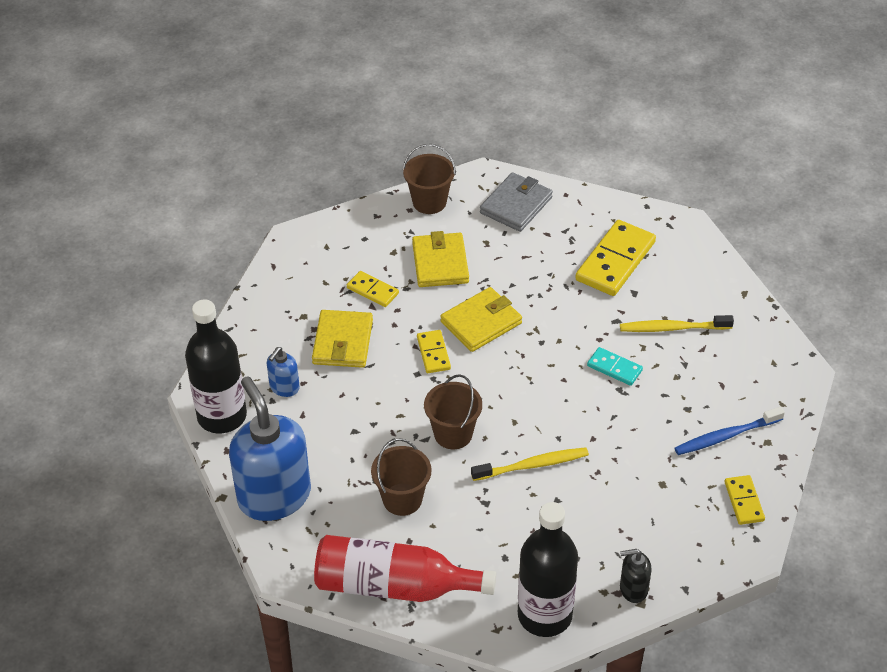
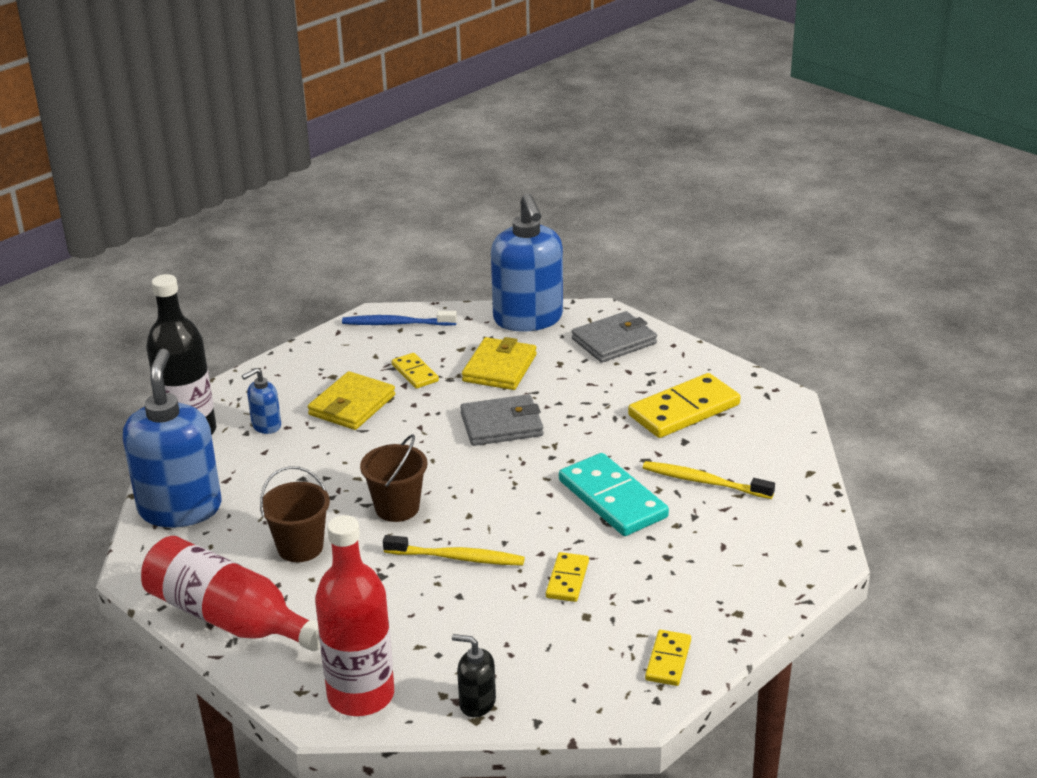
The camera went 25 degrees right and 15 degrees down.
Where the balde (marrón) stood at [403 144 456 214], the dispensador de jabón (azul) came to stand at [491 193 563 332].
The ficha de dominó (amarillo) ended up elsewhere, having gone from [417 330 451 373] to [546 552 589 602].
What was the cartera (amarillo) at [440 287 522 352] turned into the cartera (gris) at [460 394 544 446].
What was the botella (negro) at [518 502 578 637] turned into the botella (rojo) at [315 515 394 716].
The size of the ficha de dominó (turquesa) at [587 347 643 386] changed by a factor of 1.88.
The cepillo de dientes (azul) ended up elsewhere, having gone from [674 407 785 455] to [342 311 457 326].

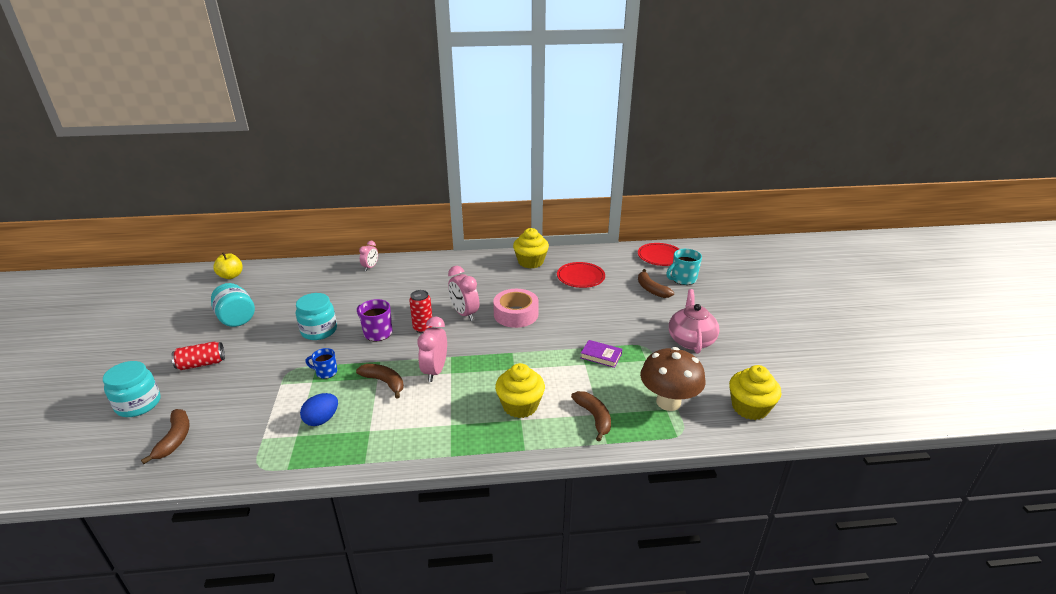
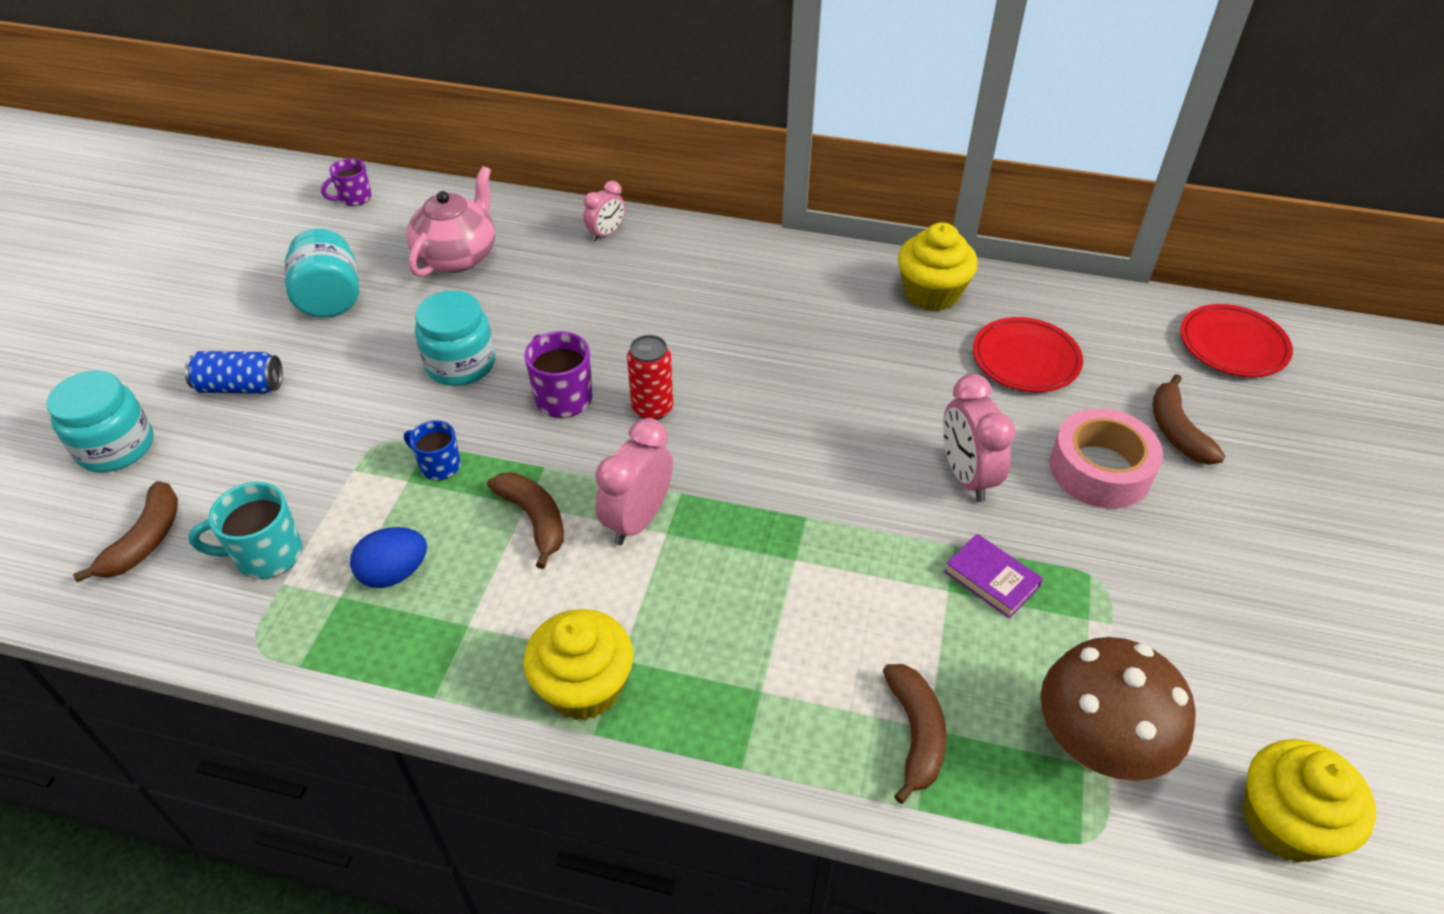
The camera went 20 degrees right and 15 degrees up.
What was the lata (rojo) at [171 342 225 370] turned into the lata (azul) at [185 351 283 394].
Where the manzana (amarillo) stood at [213 252 243 279], the taza (morado) came to stand at [321 158 372 206].
The despertador (rosa) ended up elsewhere, having gone from [448 266 479 321] to [943 374 1016 502].
The cinta adhesiva (rosa) ended up elsewhere, having gone from [493 289 539 328] to [1050 408 1163 509].
The magdalena (amarillo) ended up elsewhere, having gone from [495 363 545 418] to [524 609 633 720].
The taza (turquesa) ended up elsewhere, having gone from [666 249 702 285] to [188 482 302 579].
The tetera (rosa) ended up elsewhere, having gone from [669 289 719 354] to [406 166 495 277].

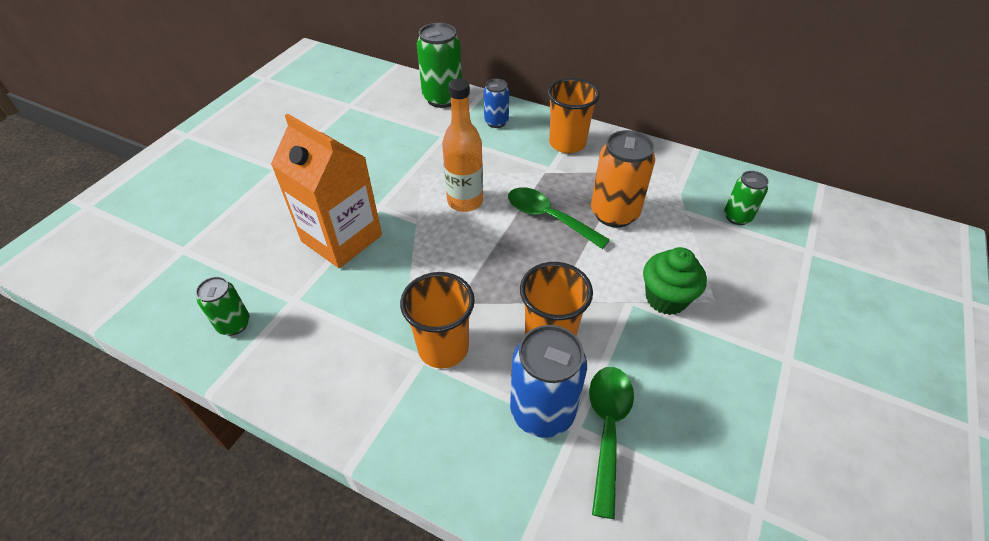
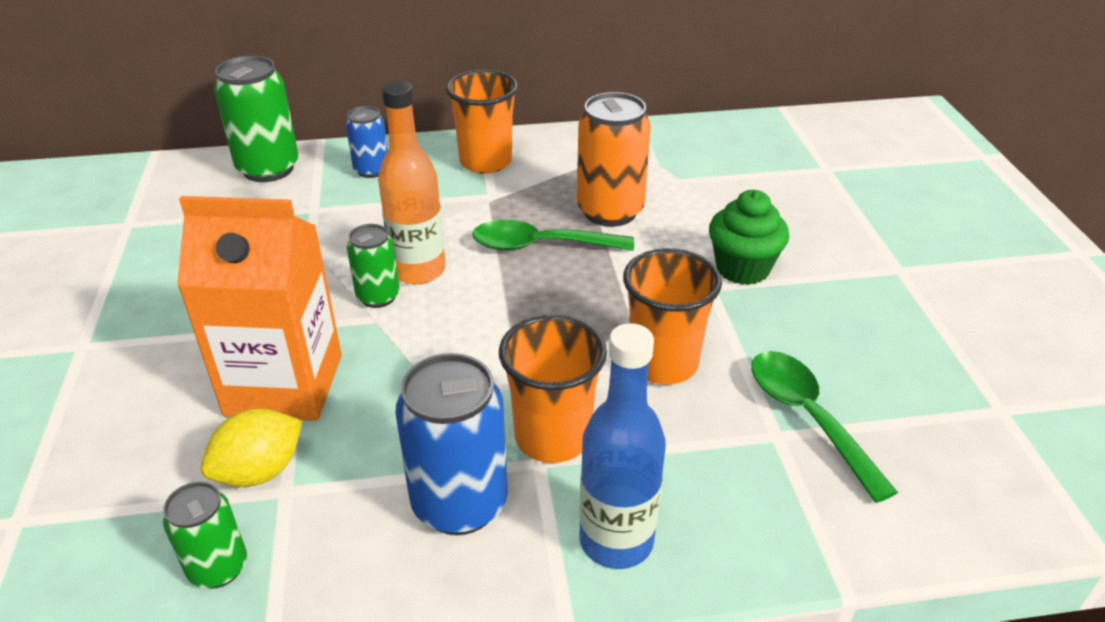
The camera went 35 degrees left and 10 degrees down.
The lata (azul) ended up elsewhere, having gone from [510 325 587 438] to [395 353 508 535].
The lata (verde) ended up elsewhere, having gone from [724 171 769 225] to [347 224 400 308].
The second view gained the limón (amarillo) at [201 408 303 487].
The second view gained the botella (azul) at [579 323 666 569].

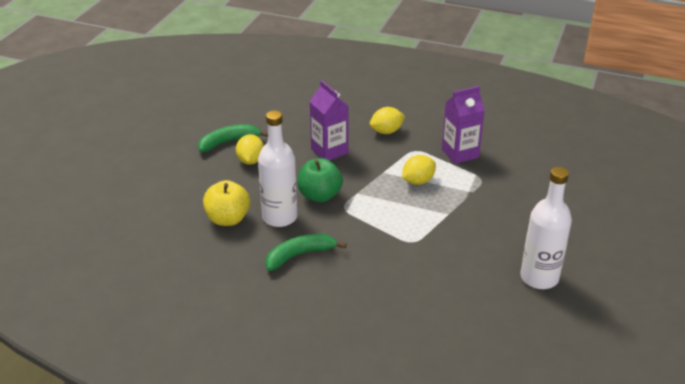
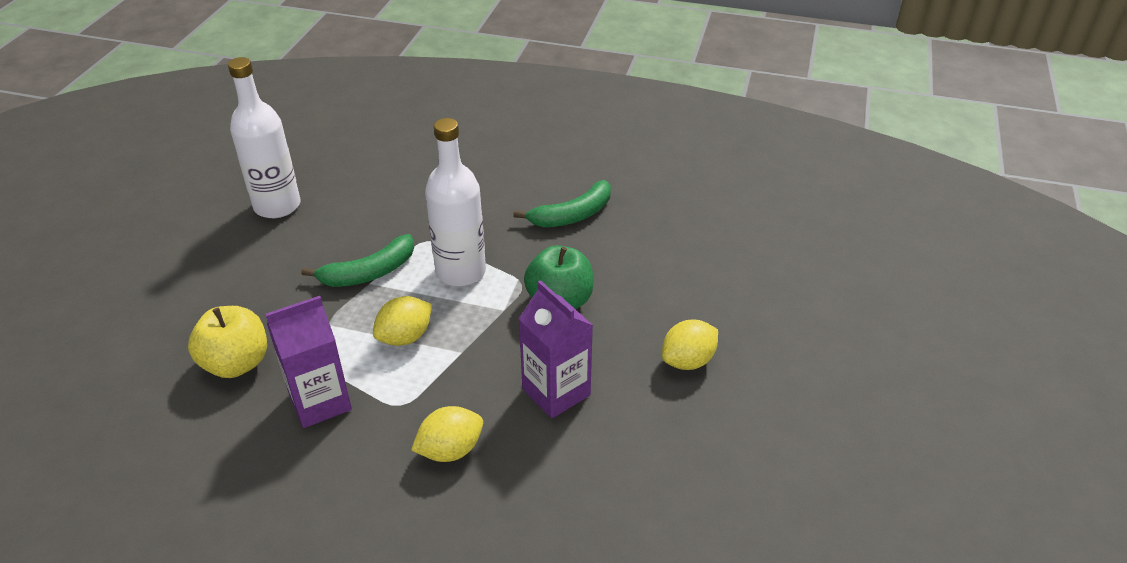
The camera went 175 degrees right and 5 degrees up.
The plátano (verde) ended up elsewhere, having gone from [198 124 268 152] to [301 234 414 287].
The manzana (amarillo) ended up elsewhere, having gone from [203 180 250 226] to [188 306 267 378].
The limón (amarillo) at [236 134 264 165] ended up facing another way, 60 degrees clockwise from before.
The botella (blanco) ended up elsewhere, having gone from [258 110 297 227] to [425 118 486 286].

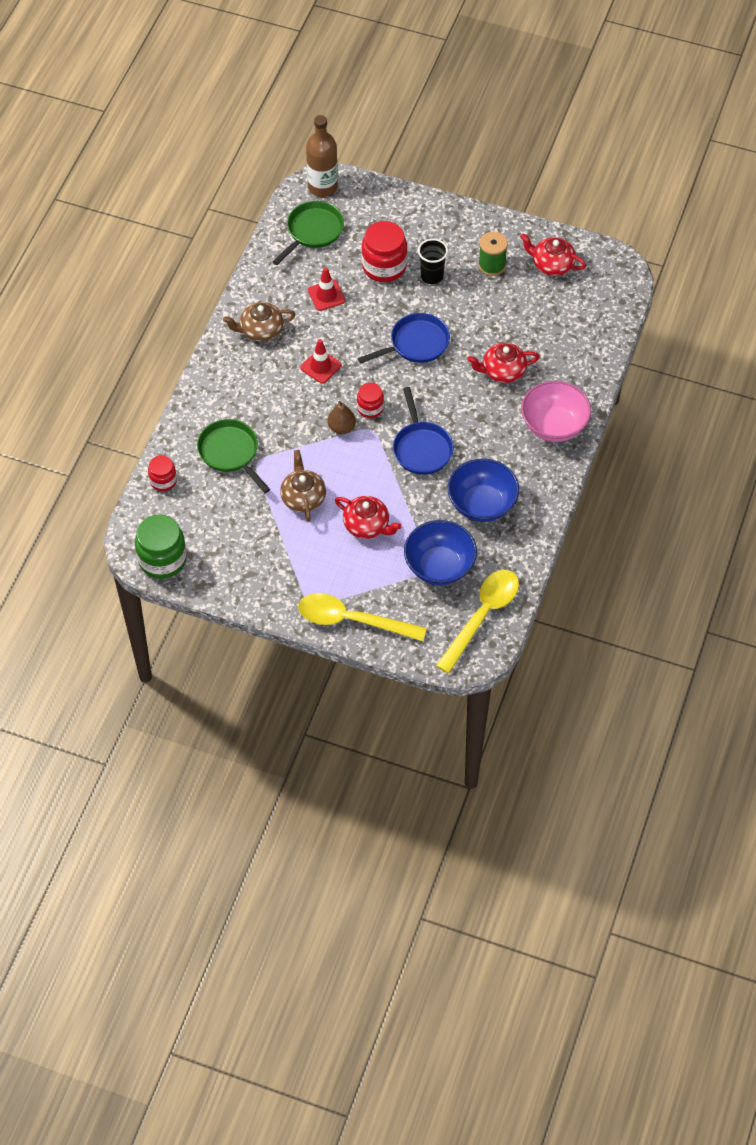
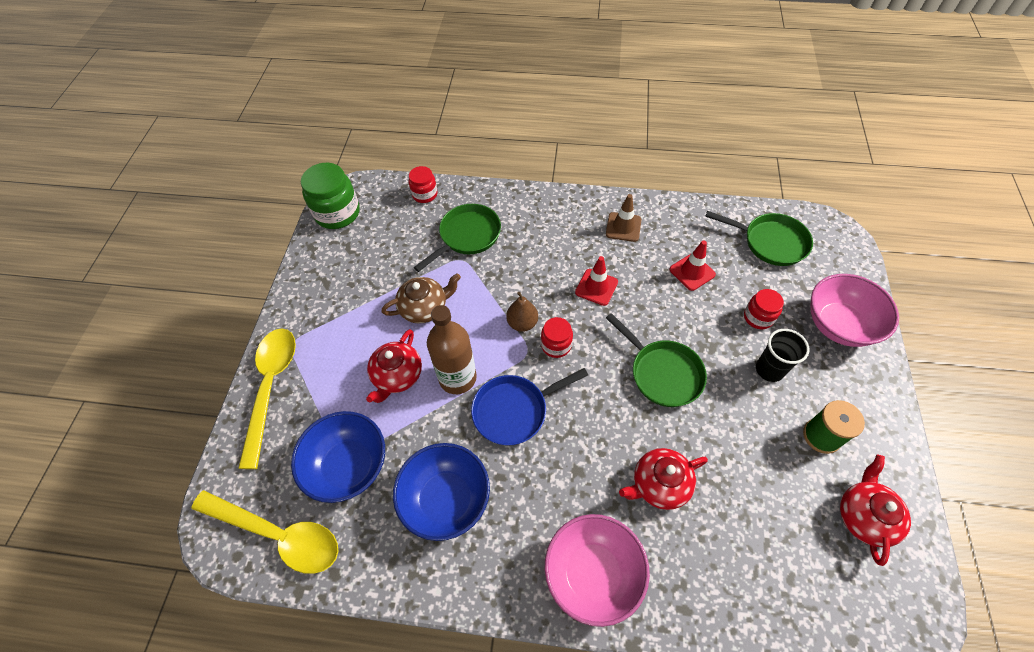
The camera went 80 degrees right and 0 degrees up.
Where the tetera (marrón) stood at [223 302 296 342], the cono de tráfico (marrón) came to stand at [606 194 642 242].
The botella (marrón) ended up elsewhere, having gone from [306 115 338 197] to [427 305 477 394].
What was the sartén (azul) at [358 313 450 364] turned into the sartén (verde) at [606 313 707 407].
The size of the tarro (rojo) at [362 221 407 282] changed by a factor of 0.57.
The tetera (rojo) at [467 343 540 383] ended up facing another way, 90 degrees counterclockwise from before.
The second view gained the cuenco (rosa) at [810 274 899 347].

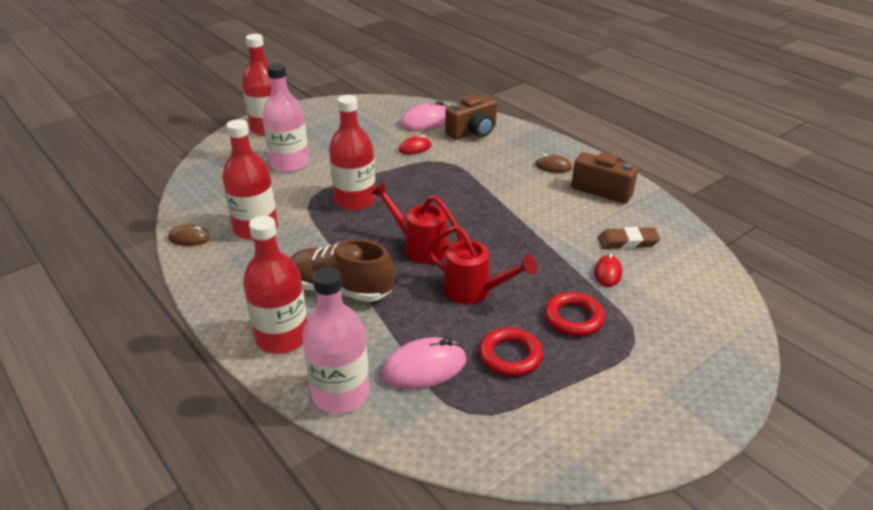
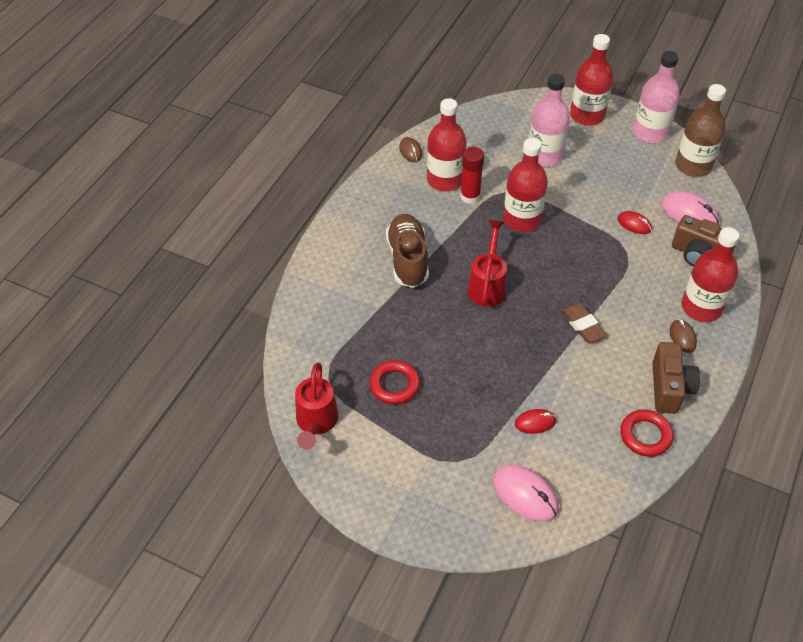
The camera went 65 degrees right and 15 degrees up.
The botella (rojo) ended up elsewhere, having gone from [243 216 307 354] to [681 227 739 322].
The botella (rosa) ended up elsewhere, having gone from [302 267 370 414] to [633 51 680 143].
The ratón (rosa) ended up elsewhere, having gone from [381 337 466 390] to [493 465 559 522].
The regadera (rojo) ended up elsewhere, having gone from [427 226 537 305] to [295 363 338 450].
The anillo (rojo) ended up elsewhere, having gone from [544 292 605 337] to [620 410 674 457].
The goma de borrar (marrón) ended up elsewhere, having gone from [597 227 660 249] to [561 303 607 342].
The second view gained the barra de pegamento (rojo) at [460 147 484 204].
The second view gained the botella (marrón) at [676 84 726 177].

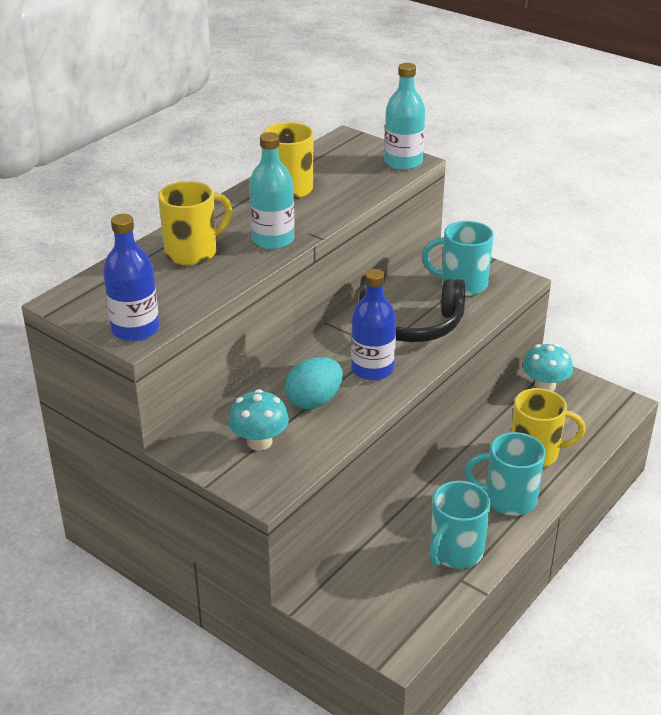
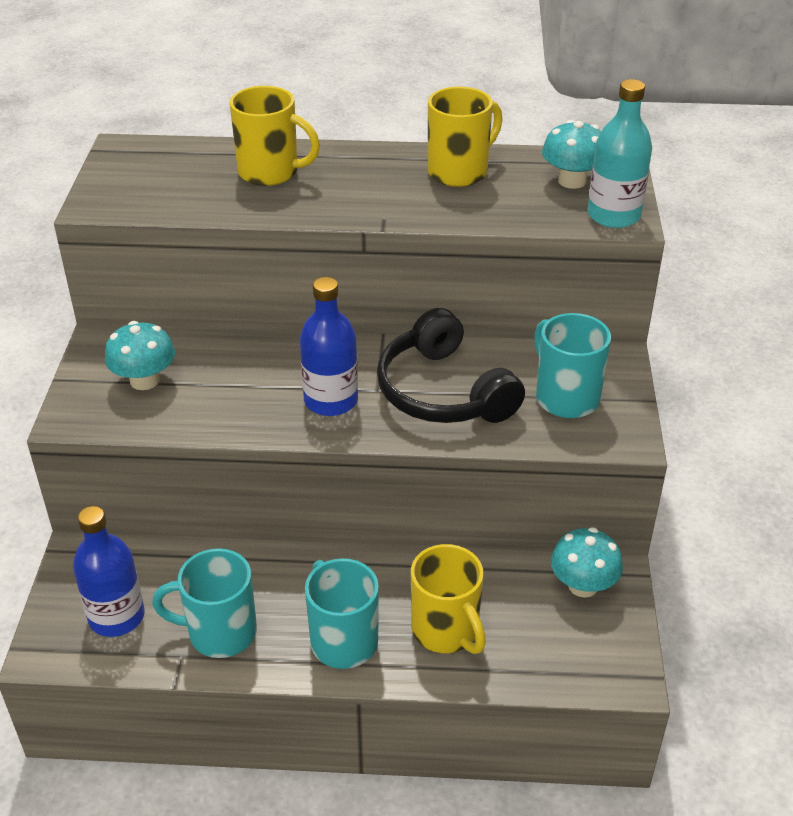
The camera went 55 degrees right and 5 degrees up.
The botella (azul) ended up elsewhere, having gone from [103 214 159 341] to [73 506 145 637].
The second view lost the botella (turquesa) at [249 132 294 249].
The second view lost the huevo (turquesa) at [285 357 343 409].
The second view gained the seta (turquesa) at [542 120 601 189].

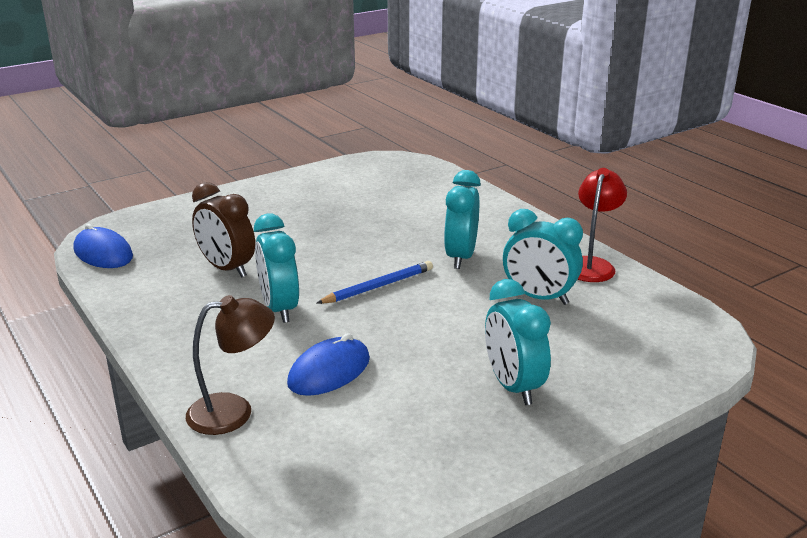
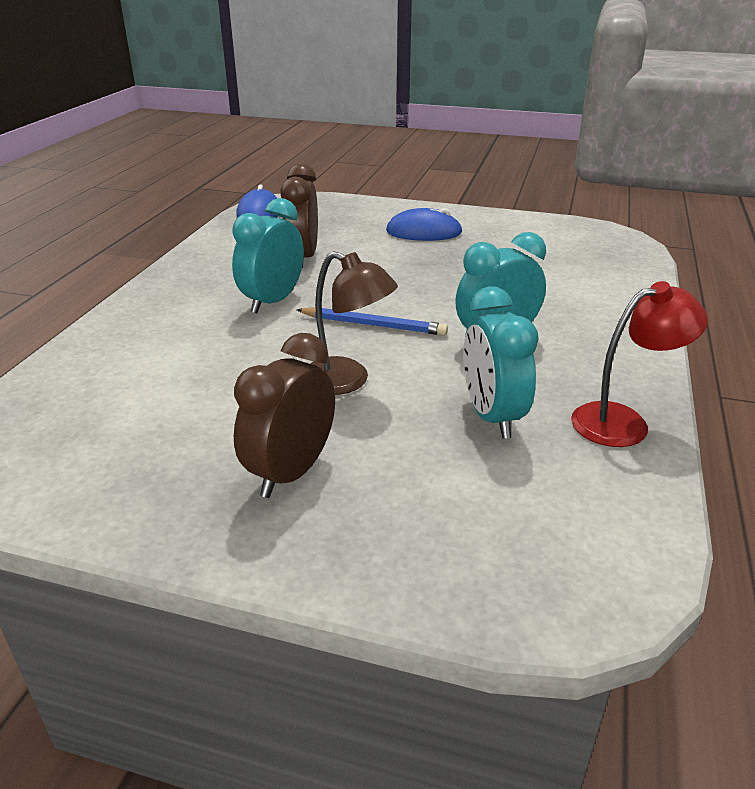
The camera went 50 degrees right and 5 degrees up.
The lámpara (marrón) ended up elsewhere, having gone from [186 295 275 435] to [310 251 398 395].
The ratón (azul) ended up elsewhere, having gone from [287 333 370 396] to [386 208 463 241].
What was the despertador (turquesa) at [485 279 551 405] turned into the despertador (marrón) at [234 333 335 498].

